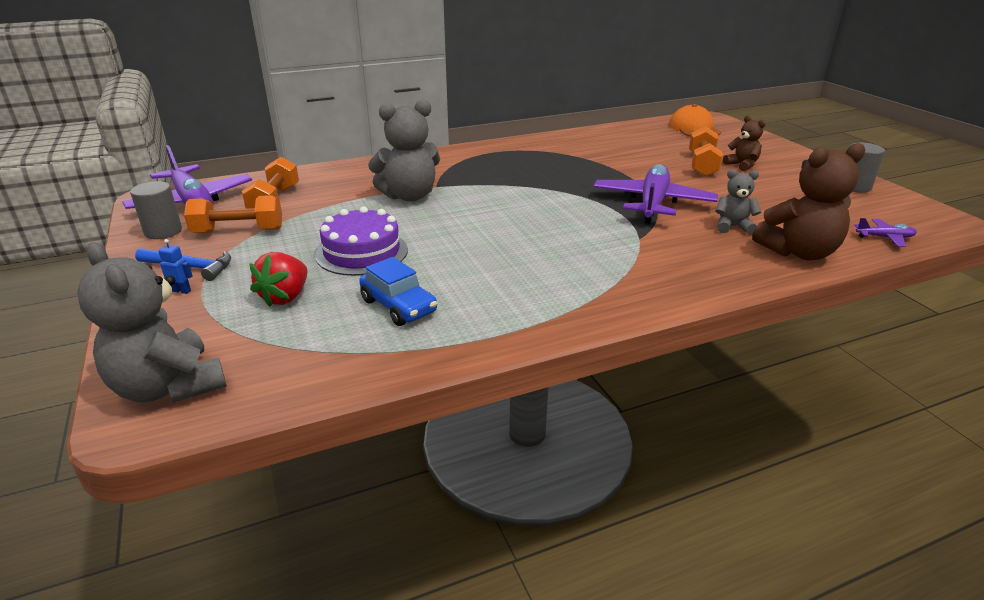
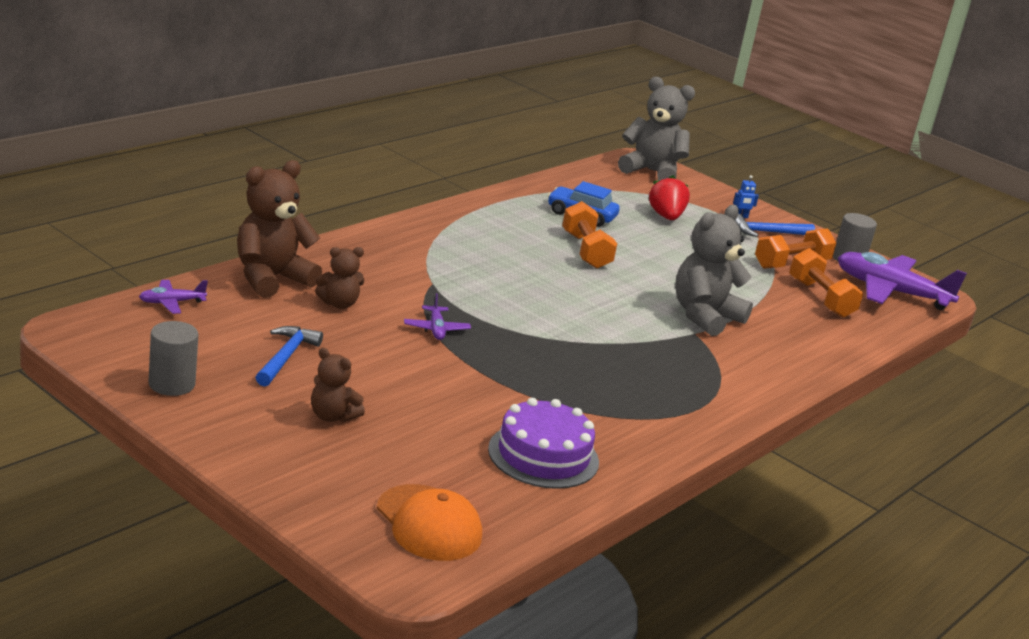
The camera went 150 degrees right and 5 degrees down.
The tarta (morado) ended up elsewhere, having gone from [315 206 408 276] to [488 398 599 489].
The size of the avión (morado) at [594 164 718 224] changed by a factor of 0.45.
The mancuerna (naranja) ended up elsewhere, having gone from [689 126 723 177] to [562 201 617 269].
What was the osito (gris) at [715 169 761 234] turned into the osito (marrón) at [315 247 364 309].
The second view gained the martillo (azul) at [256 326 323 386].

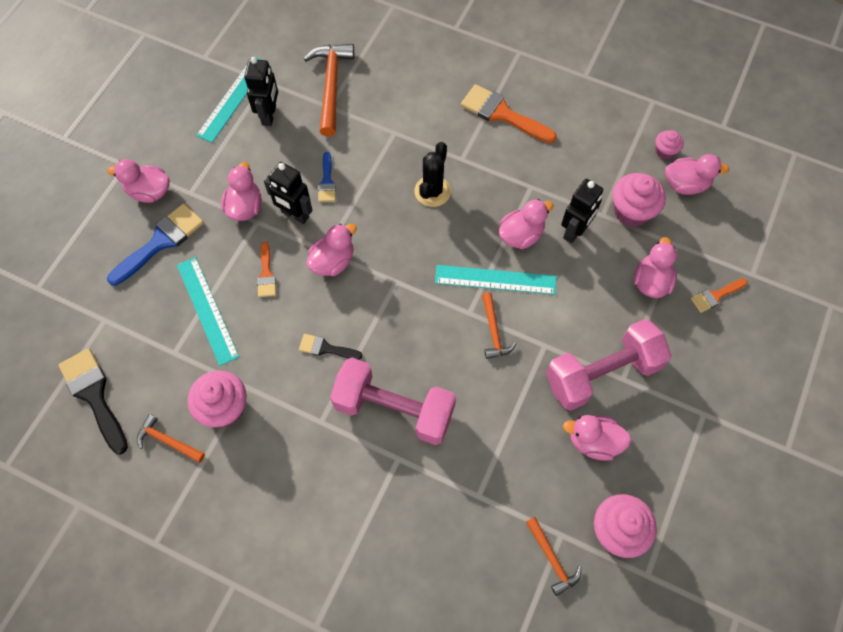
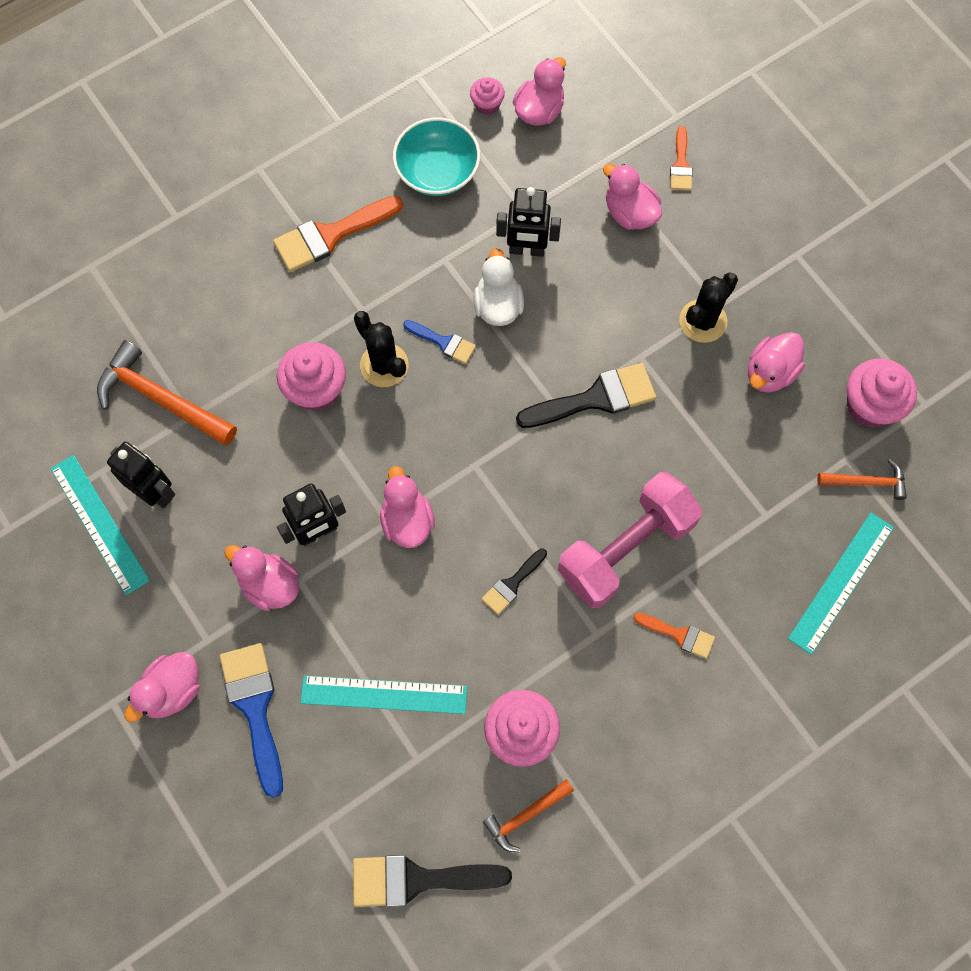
The camera went 60 degrees left and 5 degrees up.
The pincel (naranja) ended up elsewhere, having gone from [257 242 276 297] to [633 613 715 659].
The pincel (azul) ended up elsewhere, having gone from [318 152 336 202] to [403 320 476 364].
The regla (turquesa) ended up elsewhere, having gone from [435 265 556 295] to [788 513 894 655].
Where the martillo (naranja) stood at [482 292 516 359], the pincel (negro) came to stand at [516 363 656 428].
What was the pato (rosa) at [499 199 554 249] turned into the pato (blanco) at [474 248 524 326].
Where the mancuerna (rosa) stood at [546 319 672 411], the cactus (negro) came to stand at [679 272 738 343].
The robot (negro) at [561 179 603 243] ended up facing another way, 120 degrees clockwise from before.
The magdalena (rosa) ended up elsewhere, having gone from [612 173 666 227] to [277 342 346 411].
The second view gained the cuenco (turquesa) at [393 118 480 196].

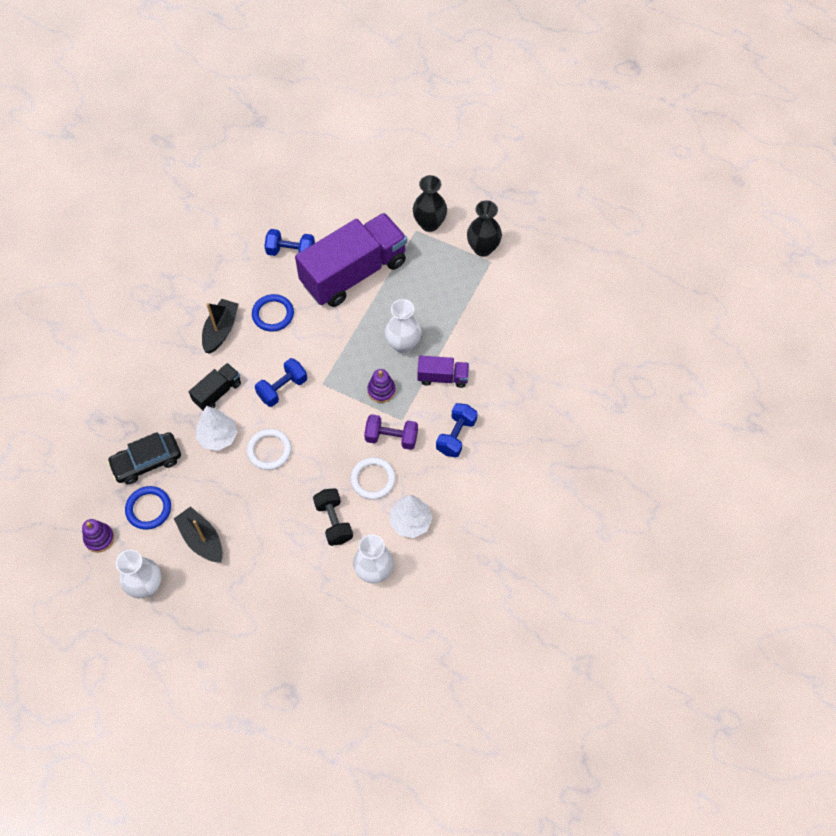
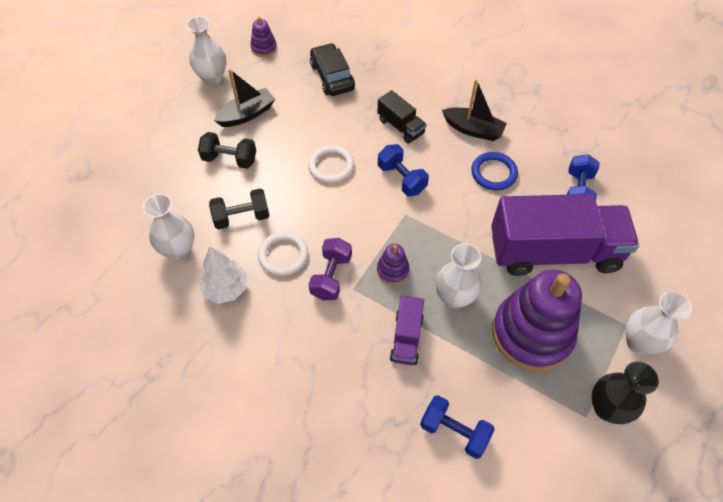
The camera went 95 degrees right and 5 degrees down.
The second view lost the anillo (azul) at [125 486 171 530].
The second view lost the árbol (blanco) at [196 406 237 451].
The camión (morado) at [295 213 407 307] ended up facing another way, 60 degrees counterclockwise from before.
What was the florero (negro) at [413 175 447 232] turned into the florero (blanco) at [626 291 692 355].
The mancuerna (azul) ended up elsewhere, having gone from [436 403 478 457] to [420 395 495 459].
The second view gained the mancuerna (negro) at [198 132 256 169].
The second view gained the juguete apilable (morado) at [492 270 582 371].

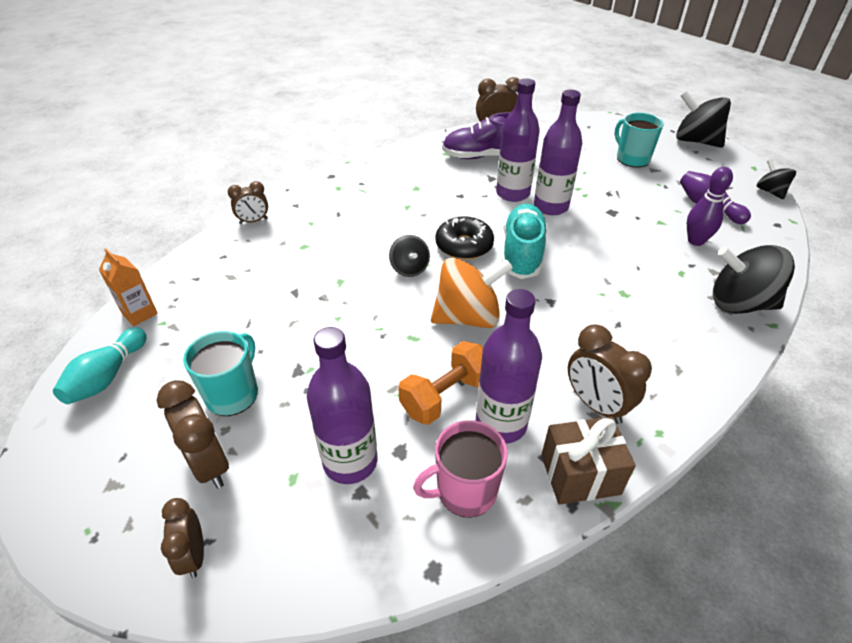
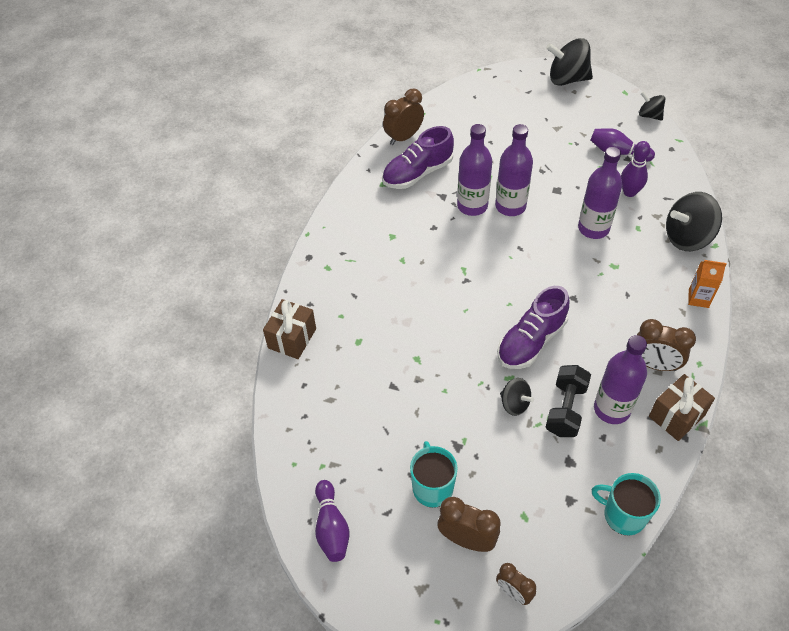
The camera went 30 degrees left and 10 degrees up.
What was the bolo (turquesa) at [53 327 147 404] turned into the bolo (morado) at [315 480 349 562].
The cartón de leche (naranja) ended up elsewhere, having gone from [99 248 158 326] to [688 260 727 308].
Where the despertador (marrón) stood at [228 181 268 224], the regalo (marrón) came to stand at [263 299 316 359].
The botella (morado) ended up elsewhere, having gone from [307 327 377 484] to [578 147 622 239].
The peonza (negro) ended up elsewhere, having gone from [389 235 430 277] to [500 378 534 416].
What was the mancuerna (naranja) at [398 341 483 425] turned into the mancuerna (negro) at [546 365 591 437].
The second view lost the taza (rosa) at [413 420 508 518].
Where the peonza (naranja) stood at [431 258 513 328], the zapato (morado) came to stand at [497 286 569 369].
The second view lost the rosquilla (negro) at [435 216 494 260].
The second view lost the zapato (turquesa) at [502 204 547 279].
The taza (turquesa) ended up elsewhere, having gone from [615 113 664 168] to [592 473 661 536].

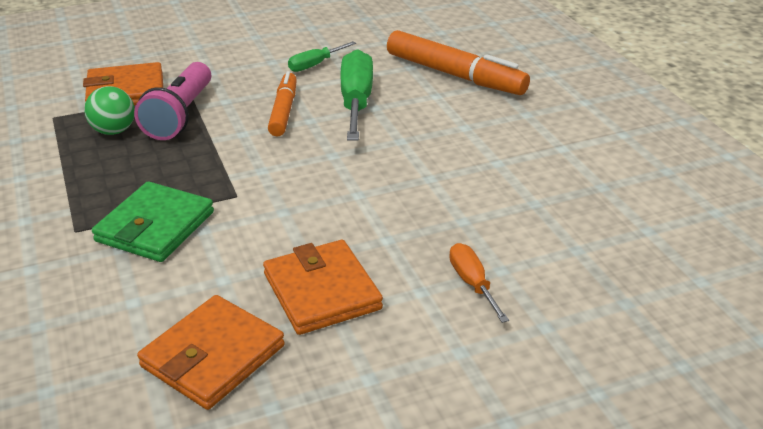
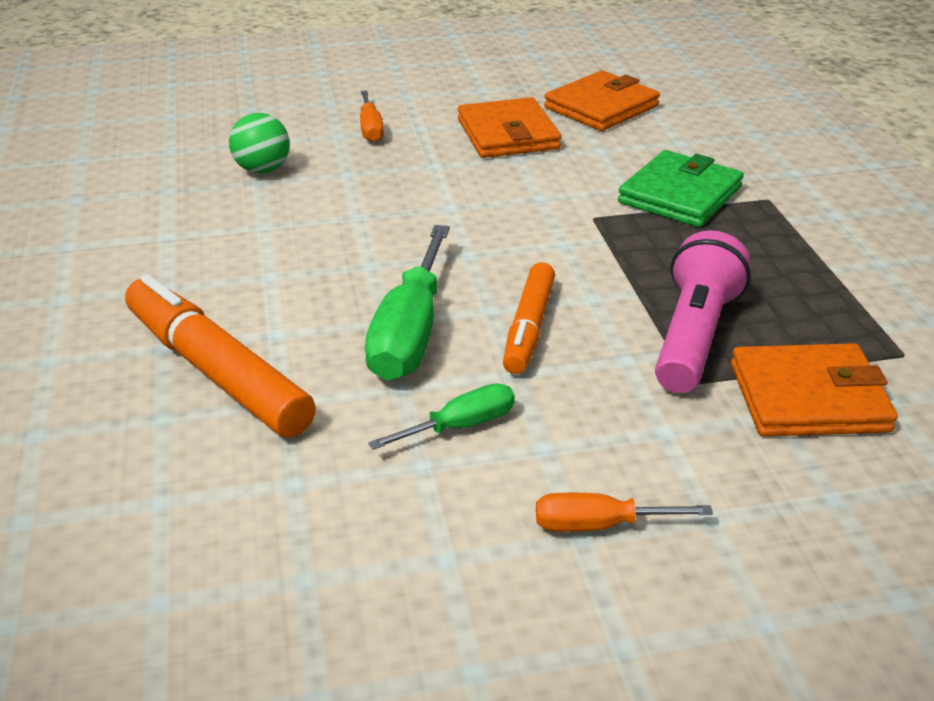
The camera went 170 degrees left and 0 degrees up.
The pelota (verde) ended up elsewhere, having gone from [84 86 135 135] to [229 113 290 174].
The second view gained the destornillador (naranja) at [536 493 713 532].

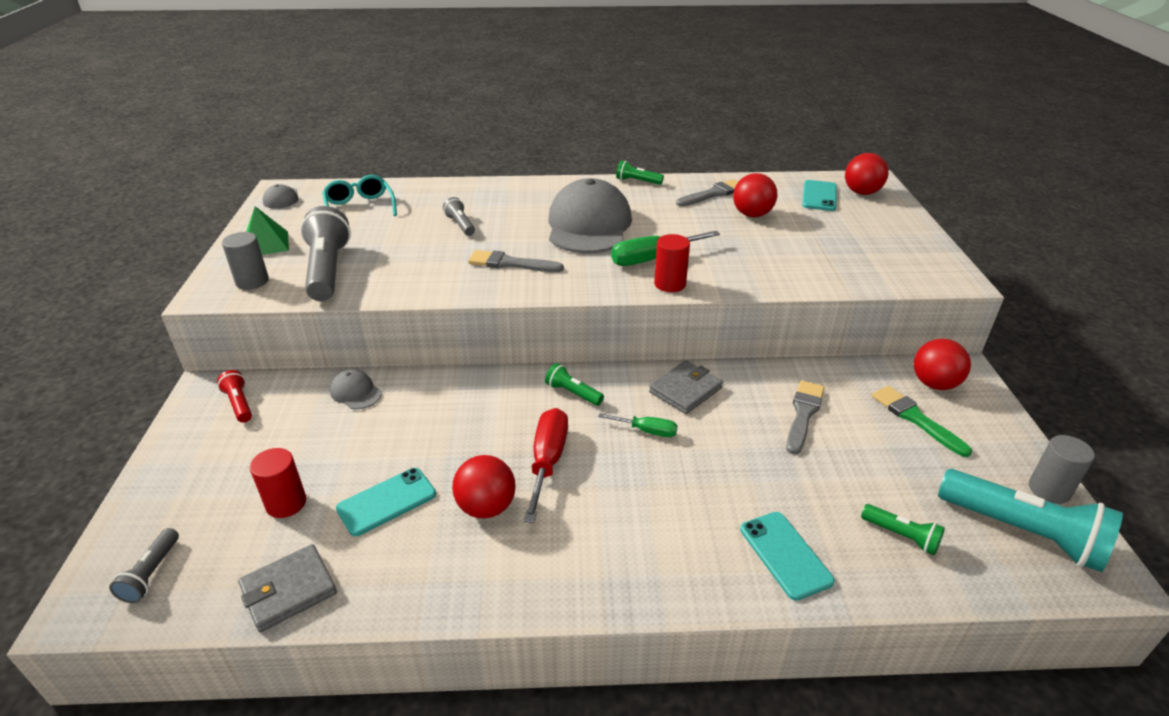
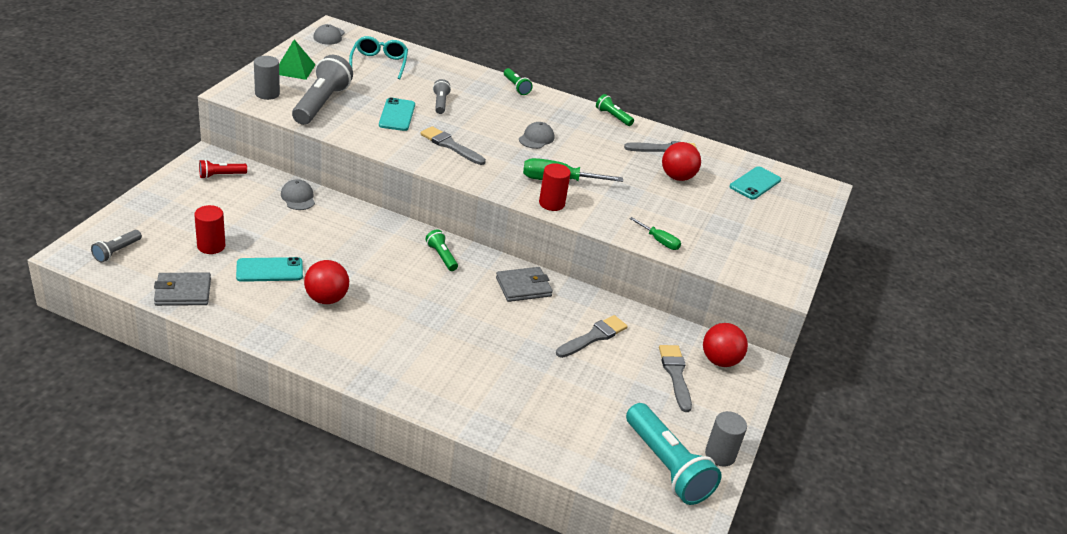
The camera went 20 degrees right and 0 degrees up.
The lámpara de mano (rojo) at [217 370 252 423] ended up facing another way, 105 degrees counterclockwise from before.
The second view lost the destornillador (rojo) at [524 408 568 523].
The size of the gorra (gris) at [549 178 632 253] changed by a factor of 0.42.
The destornillador (verde) ended up elsewhere, having gone from [598 413 678 437] to [629 217 681 250].
The móvil (turquesa) ended up elsewhere, having gone from [740 512 835 601] to [379 97 415 131].
The second view lost the pelota (rojo) at [845 153 889 195].
The lámpara de mano (verde) ended up elsewhere, having gone from [861 504 945 555] to [504 68 533 95].
What was the pincel (verde) at [872 386 972 457] turned into the pincel (gris) at [659 345 692 412].

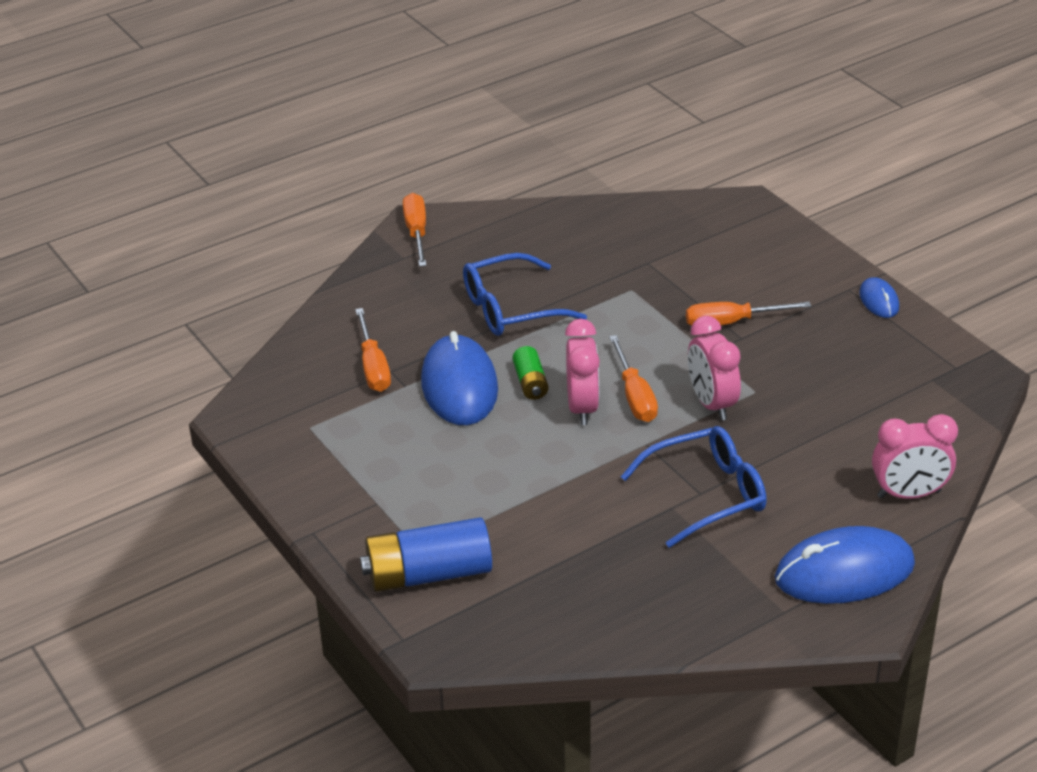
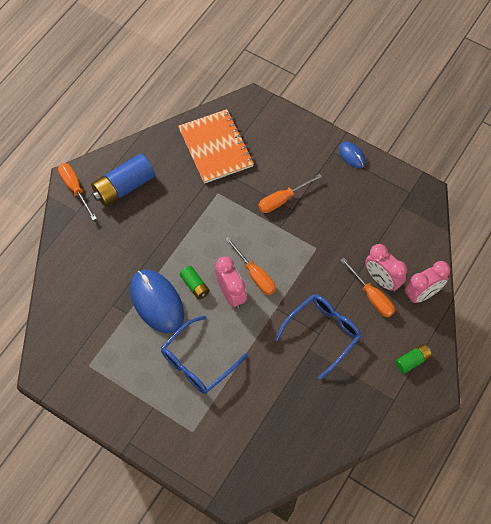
The camera went 25 degrees left and 25 degrees up.
The destornillador (naranja) ended up elsewhere, having gone from [355 308 391 392] to [341 258 395 317].
The pila (azul) ended up elsewhere, having gone from [360 517 492 592] to [91 154 155 206].
The gafas (azul) ended up elsewhere, having gone from [463 253 587 336] to [161 316 247 394].
The despertador (rosa) ended up elsewhere, having gone from [688 316 741 421] to [365 244 407 292].
Where the ratón (azul) stood at [775 526 915 604], the pila (verde) came to stand at [395 344 432 374].
The second view gained the cuaderno (naranja) at [178 109 254 184].

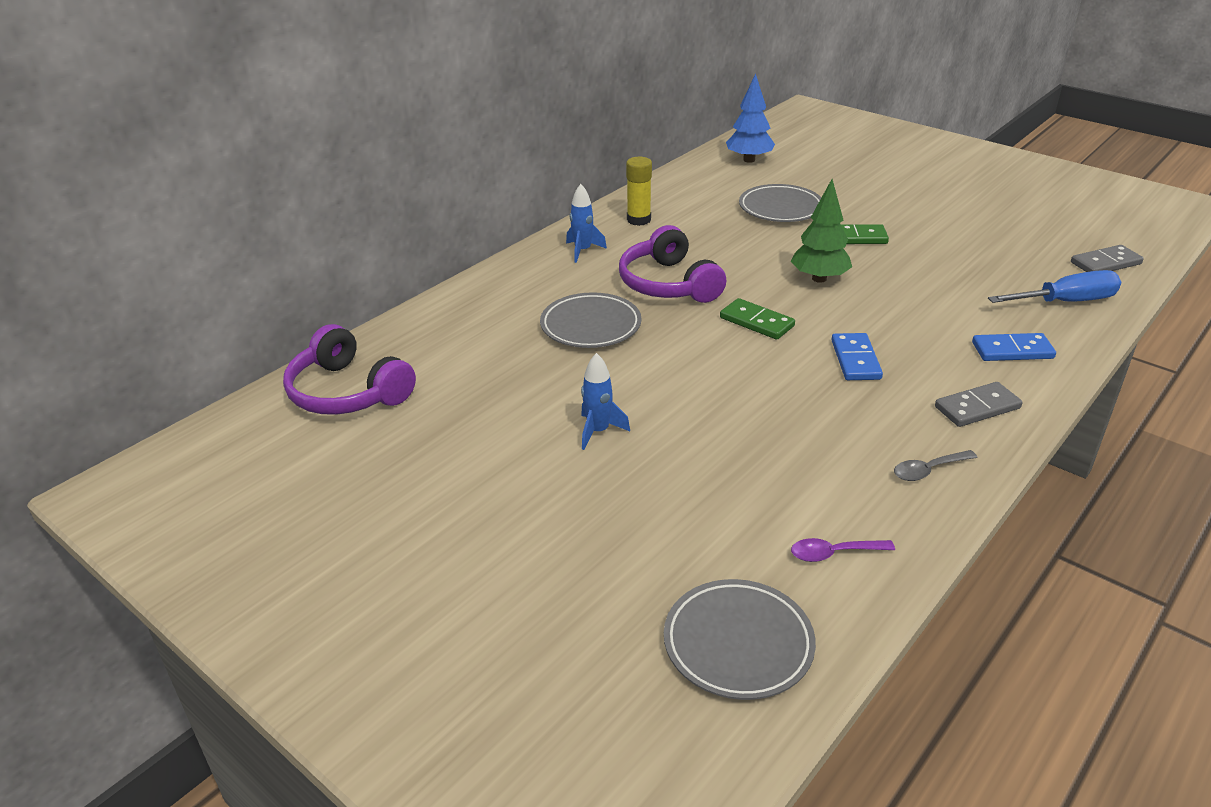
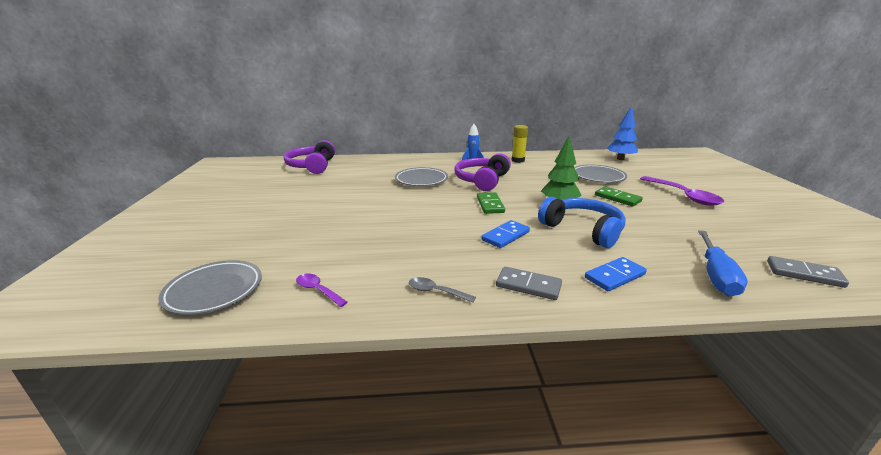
The camera went 45 degrees right and 10 degrees down.
The second view lost the cohete (azul) at [581 353 630 450].
The ficha de dominó (azul) at [972 333 1056 361] ended up facing another way, 75 degrees counterclockwise from before.
The destornillador (azul) at [988 270 1121 303] ended up facing another way, 75 degrees clockwise from before.
The second view gained the auriculares (azul) at [538 197 626 248].
The second view gained the cuchara (morado) at [640 176 724 206].

